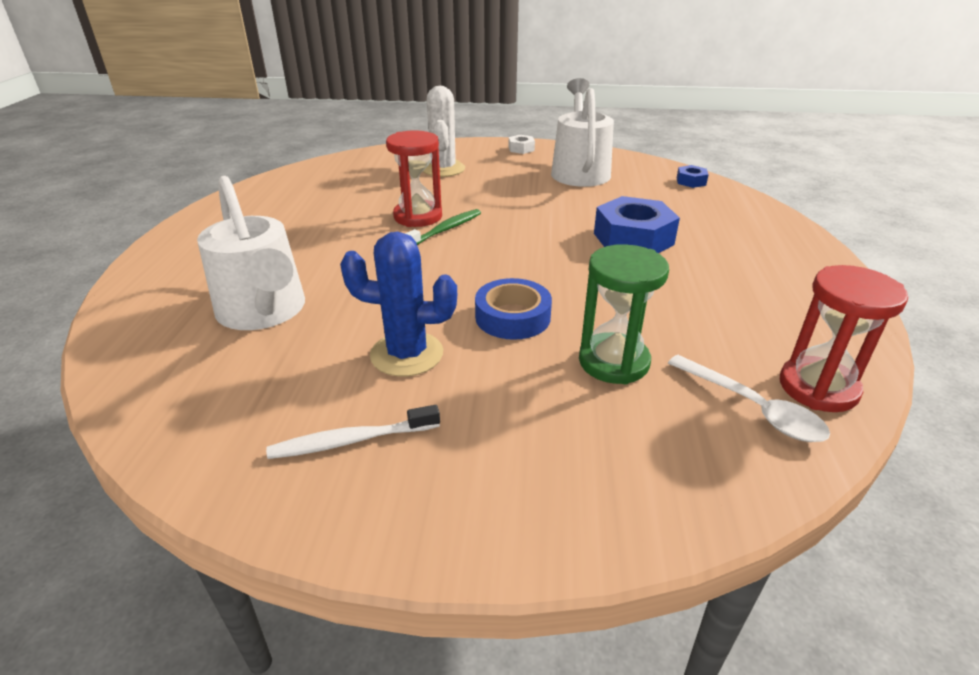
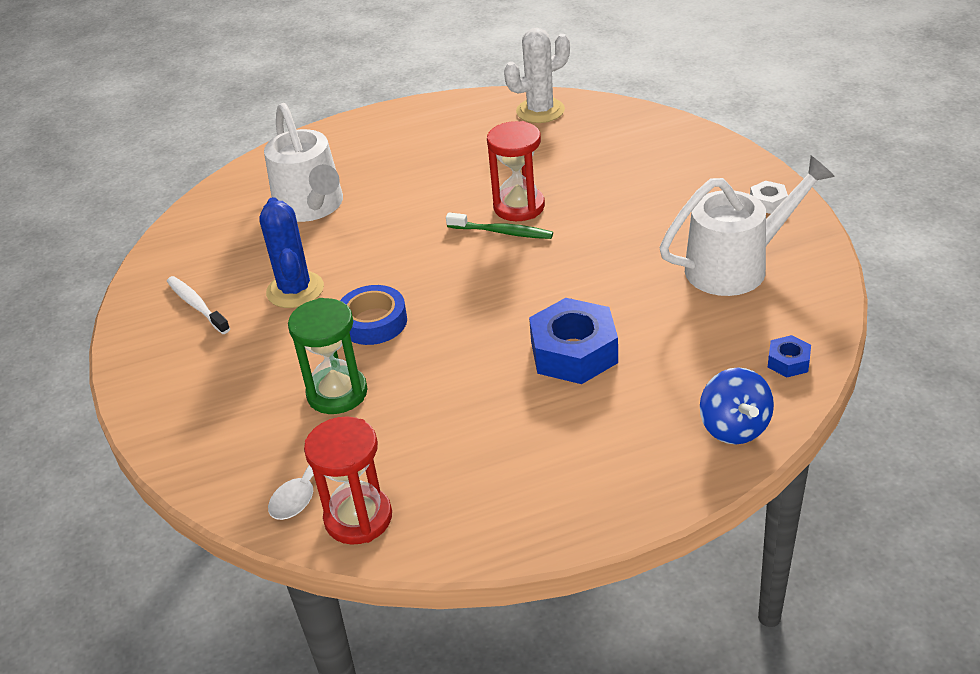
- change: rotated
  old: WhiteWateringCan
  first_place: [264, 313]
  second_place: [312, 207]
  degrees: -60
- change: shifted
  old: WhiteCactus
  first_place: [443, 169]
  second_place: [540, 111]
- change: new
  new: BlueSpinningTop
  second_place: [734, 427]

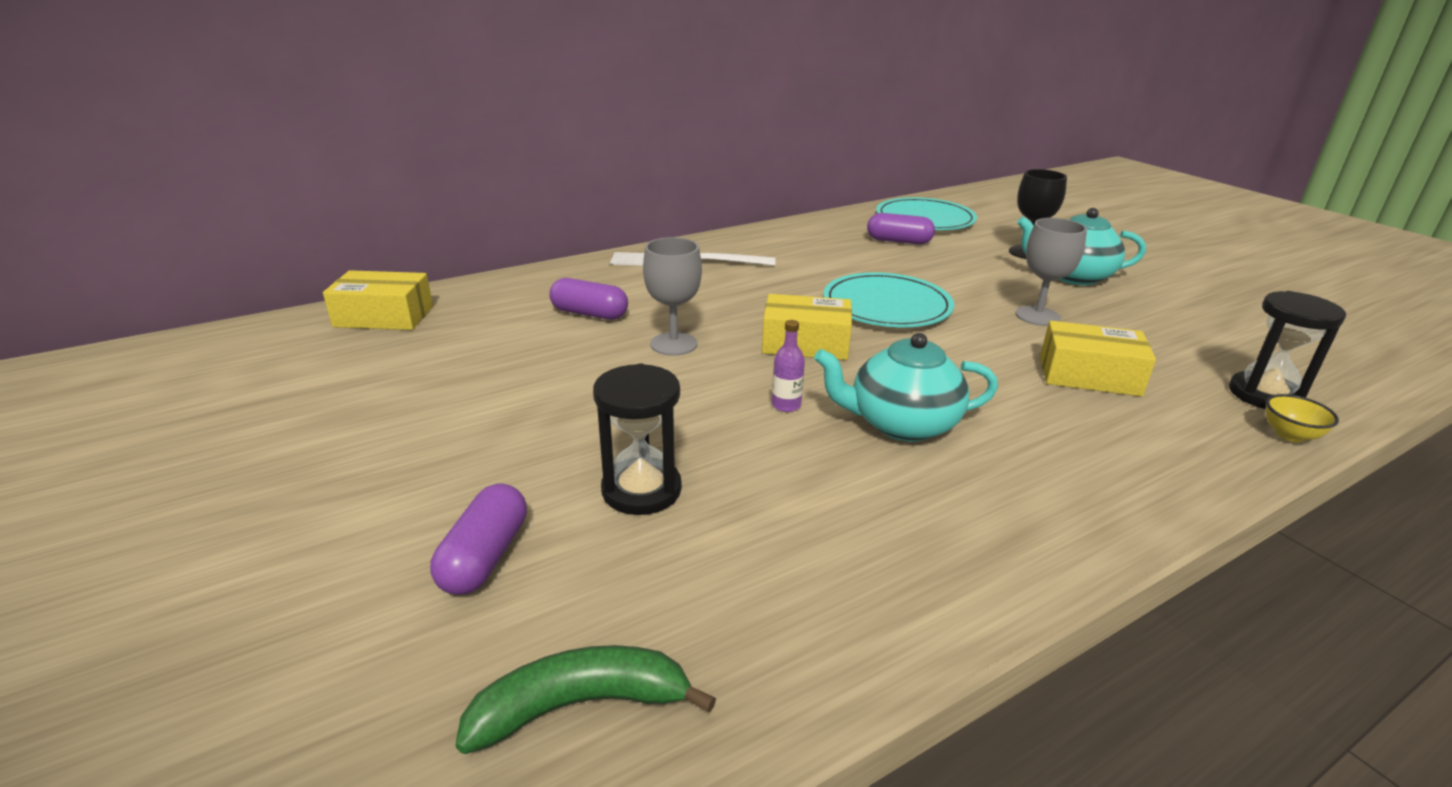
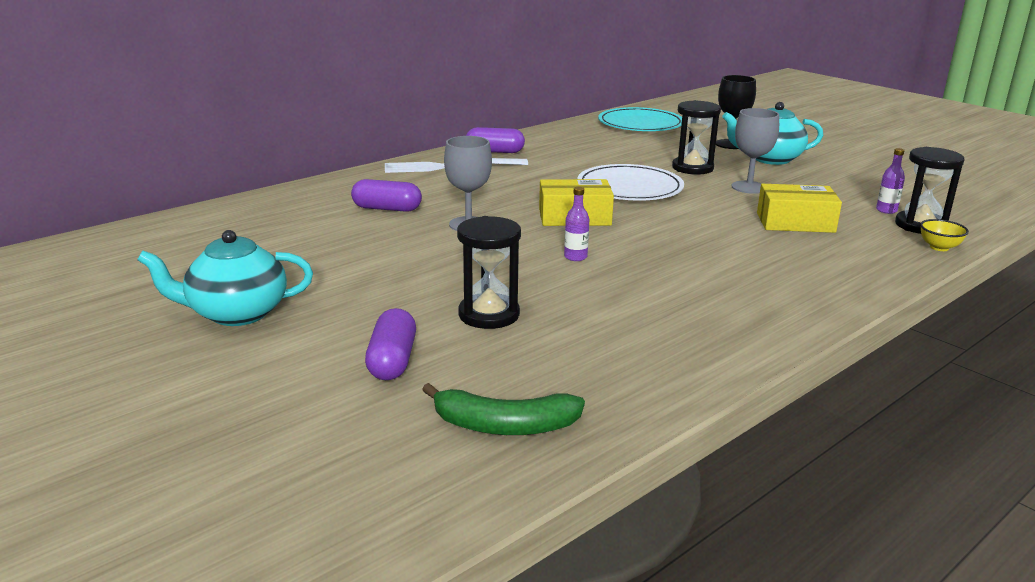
- change: shifted
  old: TurquoiseTeapot
  first_place: [901, 424]
  second_place: [236, 313]
- change: rotated
  old: GreenBanana
  first_place: [580, 705]
  second_place: [504, 426]
  degrees: -150
- change: shifted
  old: PurpleCapsule
  first_place: [898, 241]
  second_place: [494, 151]
- change: repainted
  old: TurquoisePlate
  new: WhitePlate
  first_place: [886, 306]
  second_place: [629, 188]
- change: new
  new: BlackHourglass
  second_place: [692, 168]
- change: new
  new: PurpleBottle
  second_place: [886, 210]
- change: gone
  old: YellowBox
  first_place: [384, 316]

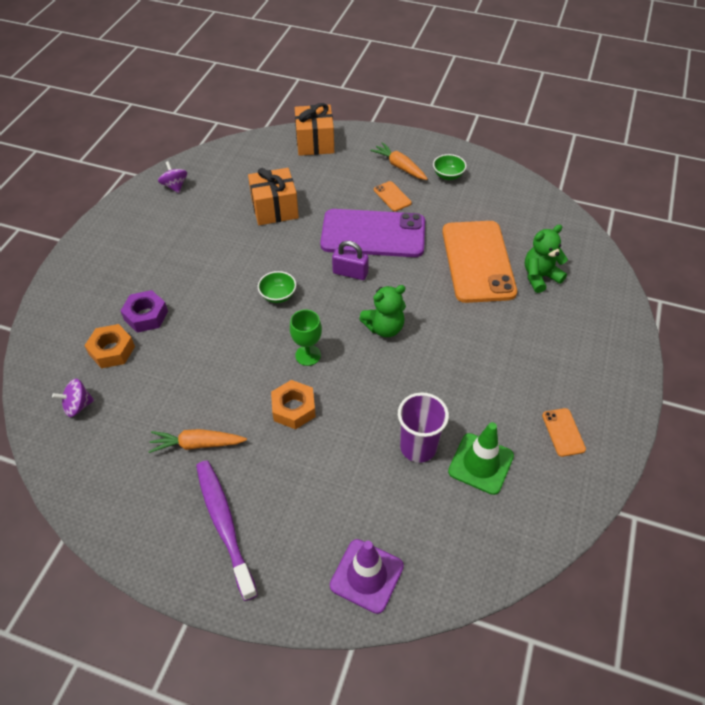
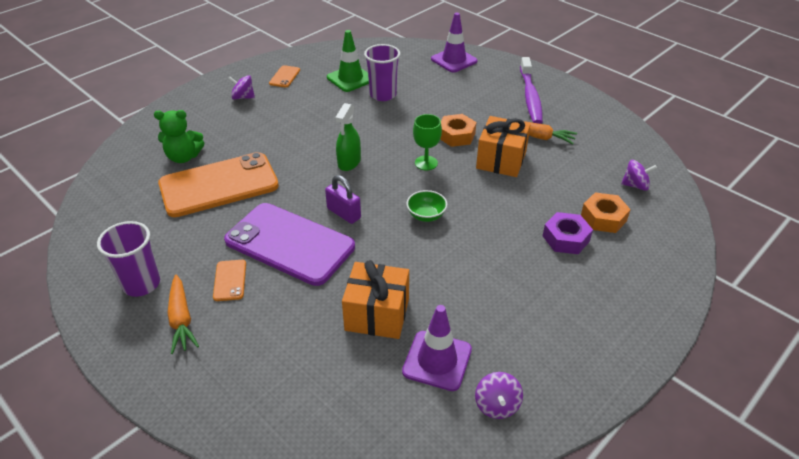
- change: swapped
  old: GreenBowl
  new: PurpleCup
  first_place: [448, 175]
  second_place: [141, 284]
- change: rotated
  old: OrangePhone
  first_place: [478, 261]
  second_place: [219, 185]
  degrees: 45
- change: new
  new: PurpleSpinningTop
  second_place: [243, 97]
- change: swapped
  old: GreenTeddyBear
  new: GreenSprayBottle
  first_place: [384, 328]
  second_place: [349, 162]
- change: new
  new: PurpleTrafficCone
  second_place: [437, 360]
- change: shifted
  old: OrangeGift
  first_place: [315, 143]
  second_place: [501, 160]

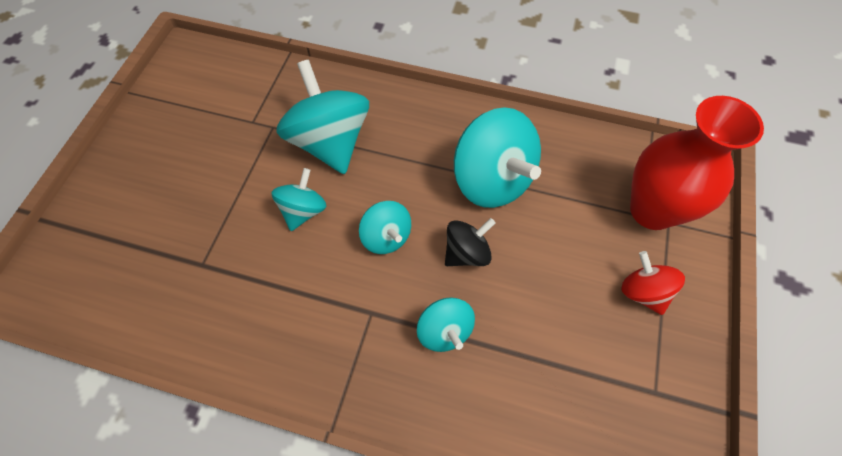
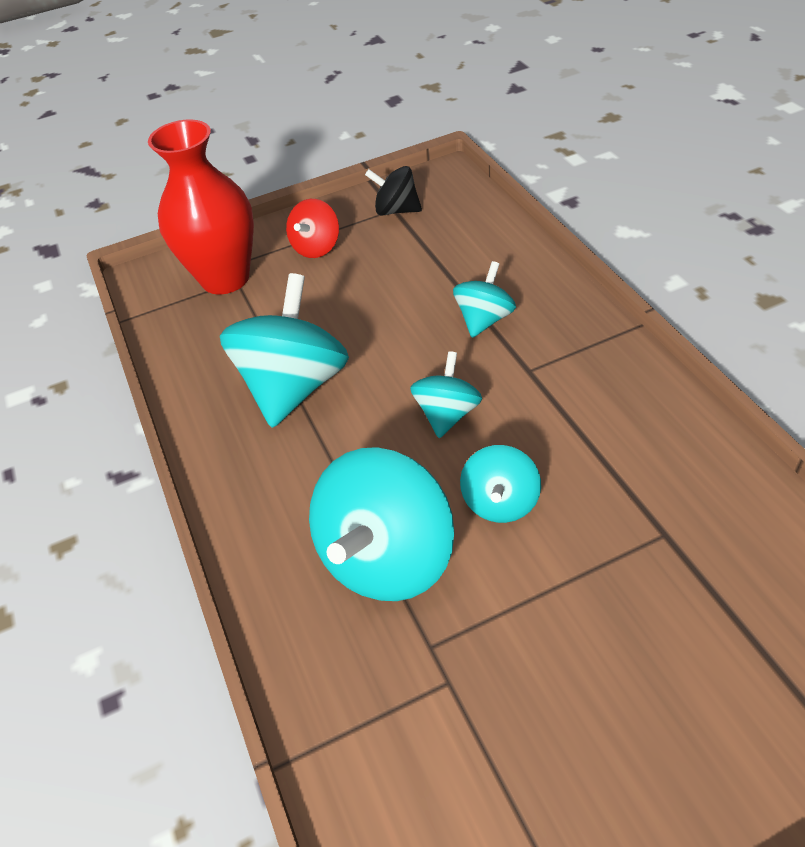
- change: shifted
  old: BlackSpinningTop
  first_place: [466, 252]
  second_place: [396, 210]
- change: rotated
  old: TurquoiseSpinningTop
  first_place: [303, 210]
  second_place: [500, 502]
  degrees: -60

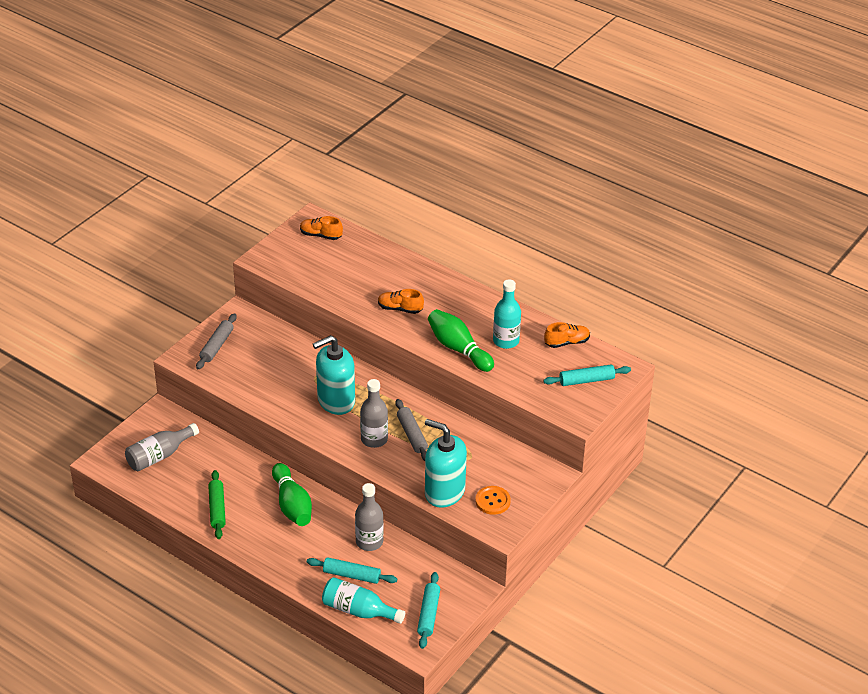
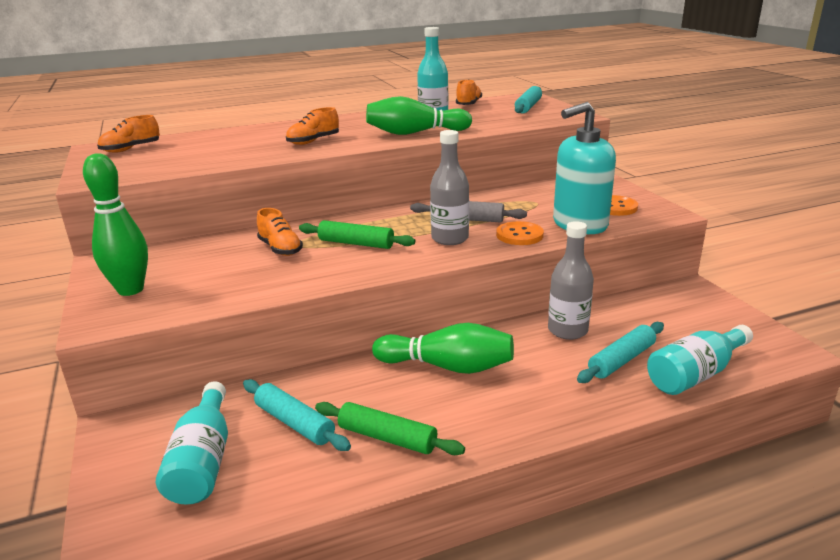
- change: swapped
  old: GreyRollingPin
  new: GreenBowlingPin
  first_place: [217, 346]
  second_place: [130, 290]
- change: repainted
  old: GreyBottle
  new: TurquoiseBottle
  first_place: [159, 456]
  second_place: [203, 461]
- change: shifted
  old: TurquoiseRollingPin
  first_place: [428, 614]
  second_place: [295, 423]
- change: new
  new: OrangeShoe
  second_place: [280, 249]
- change: swapped
  old: TurquoiseSoapDispenser
  new: GreenRollingPin
  first_place: [336, 401]
  second_place: [356, 243]
- change: new
  new: OrangeButton
  second_place: [519, 235]

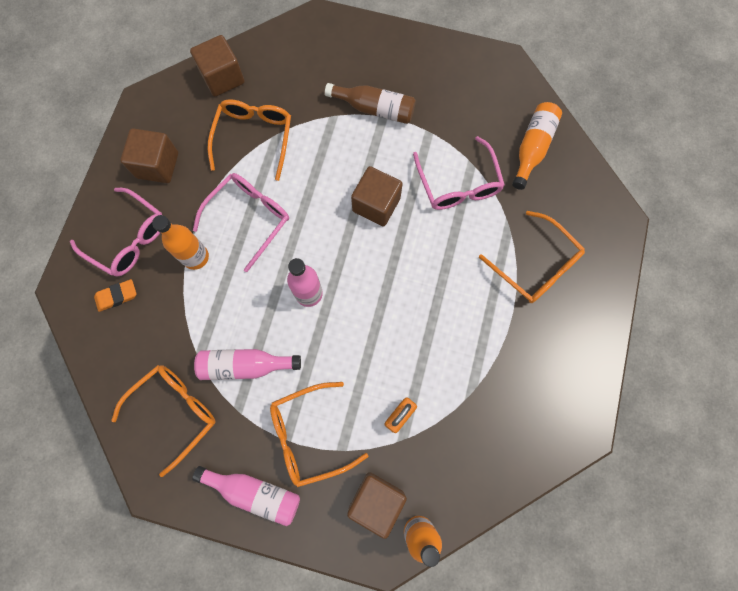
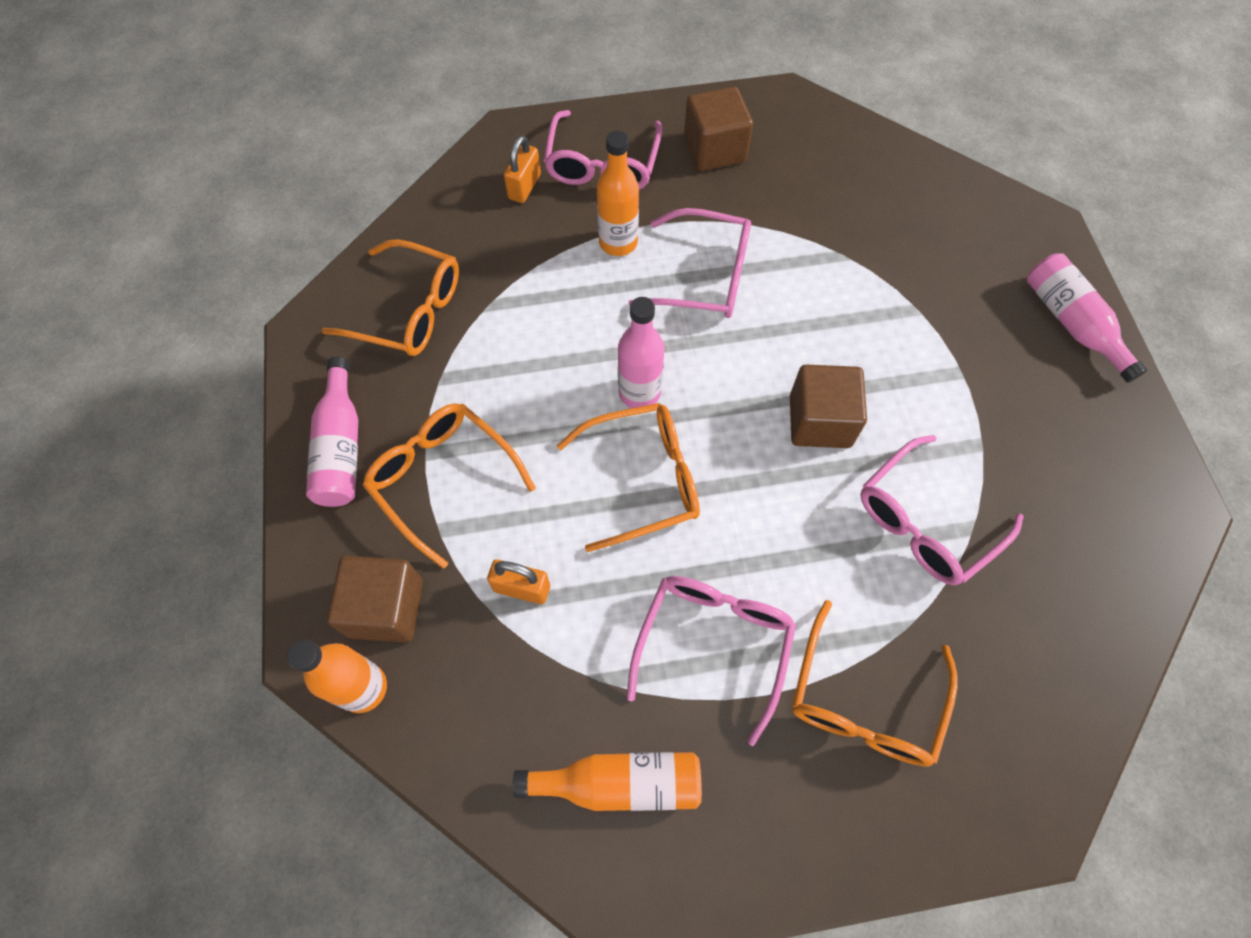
- change: swapped
  old: OrangeEraser
  new: OrangePadlock
  first_place: [117, 296]
  second_place: [524, 186]
- change: shifted
  old: OrangeBottle
  first_place: [532, 148]
  second_place: [619, 783]
- change: shifted
  old: OrangeGlasses
  first_place: [254, 138]
  second_place: [643, 479]
- change: new
  new: PinkGlasses
  second_place: [713, 644]
- change: shifted
  old: PinkBottle
  first_place: [245, 365]
  second_place: [1072, 323]
- change: gone
  old: BrownCube
  first_place: [222, 78]
- change: gone
  old: BrownBottle
  first_place: [374, 109]

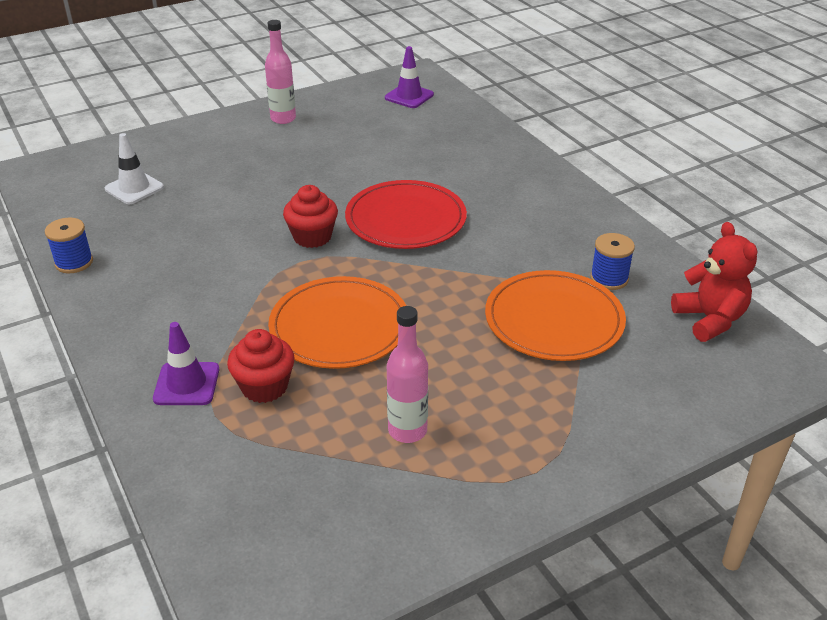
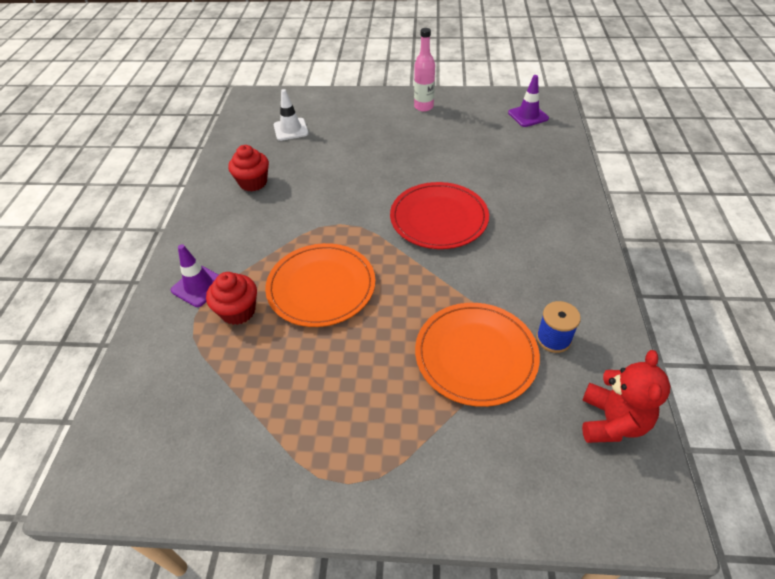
- change: shifted
  old: RedCupcake
  first_place: [312, 237]
  second_place: [253, 182]
- change: gone
  old: BlueSpool
  first_place: [74, 262]
- change: gone
  old: PinkBottle
  first_place: [407, 430]

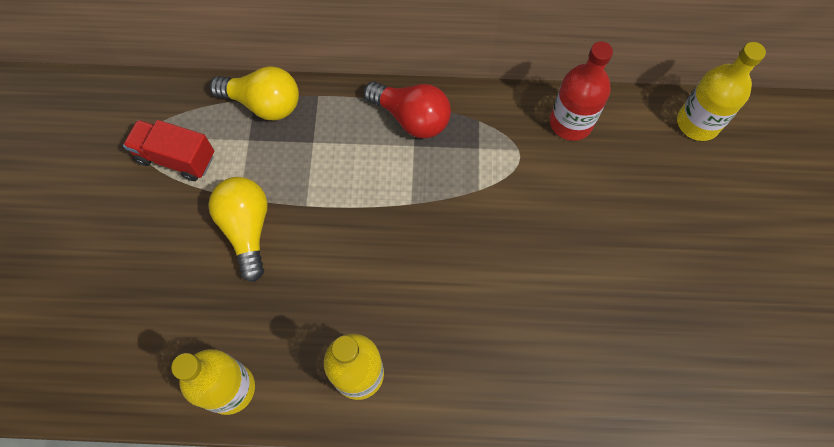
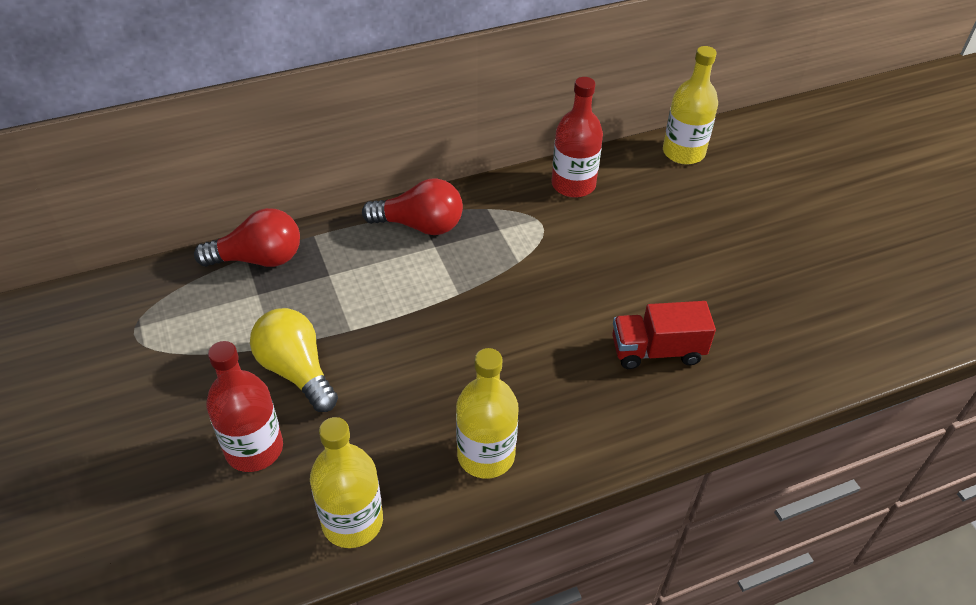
- change: repainted
  old: YellowLightBulb
  new: RedLightBulb
  first_place: [263, 104]
  second_place: [259, 259]
- change: new
  new: RedBottle
  second_place: [254, 449]
- change: shifted
  old: RedTruck
  first_place: [176, 158]
  second_place: [657, 351]

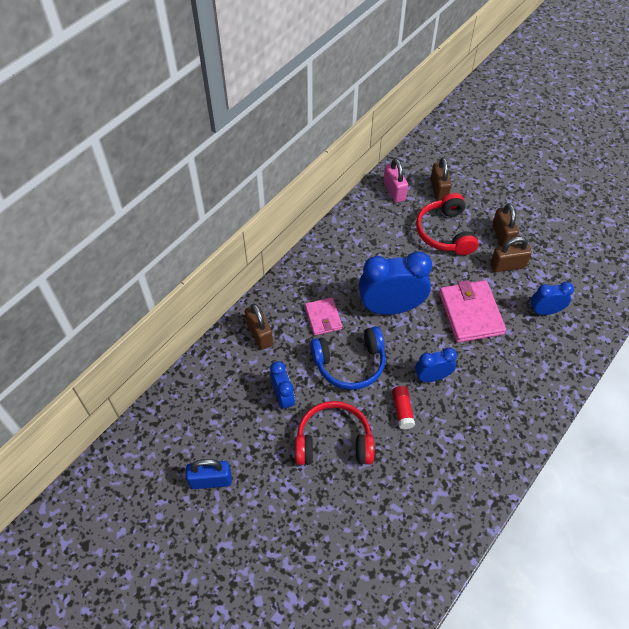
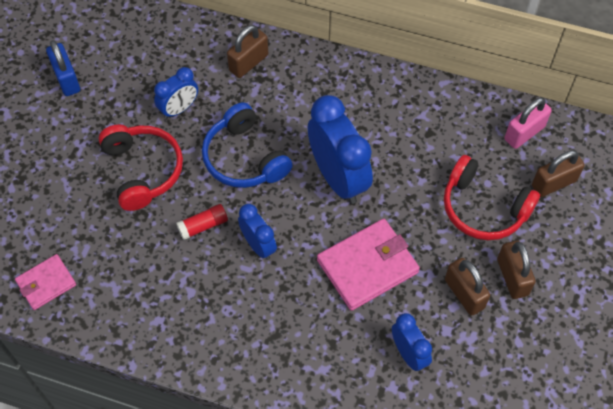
- change: shifted
  old: PinkWallet
  first_place: [323, 318]
  second_place: [46, 283]
- change: rotated
  old: RedHeadphones
  first_place: [445, 232]
  second_place: [483, 208]
  degrees: -120
- change: rotated
  old: BrownPadlock
  first_place: [502, 236]
  second_place: [512, 277]
  degrees: -75

